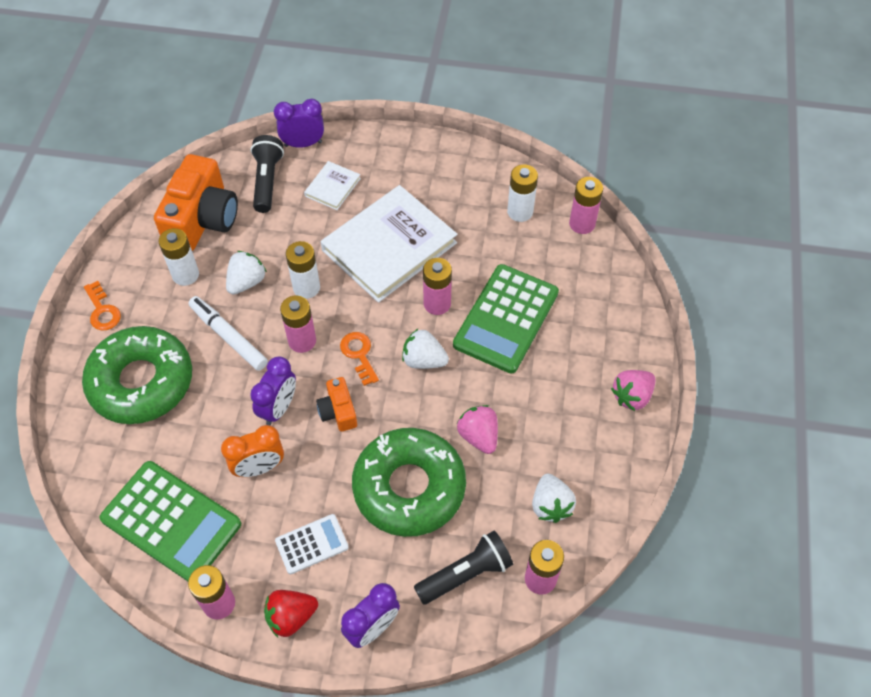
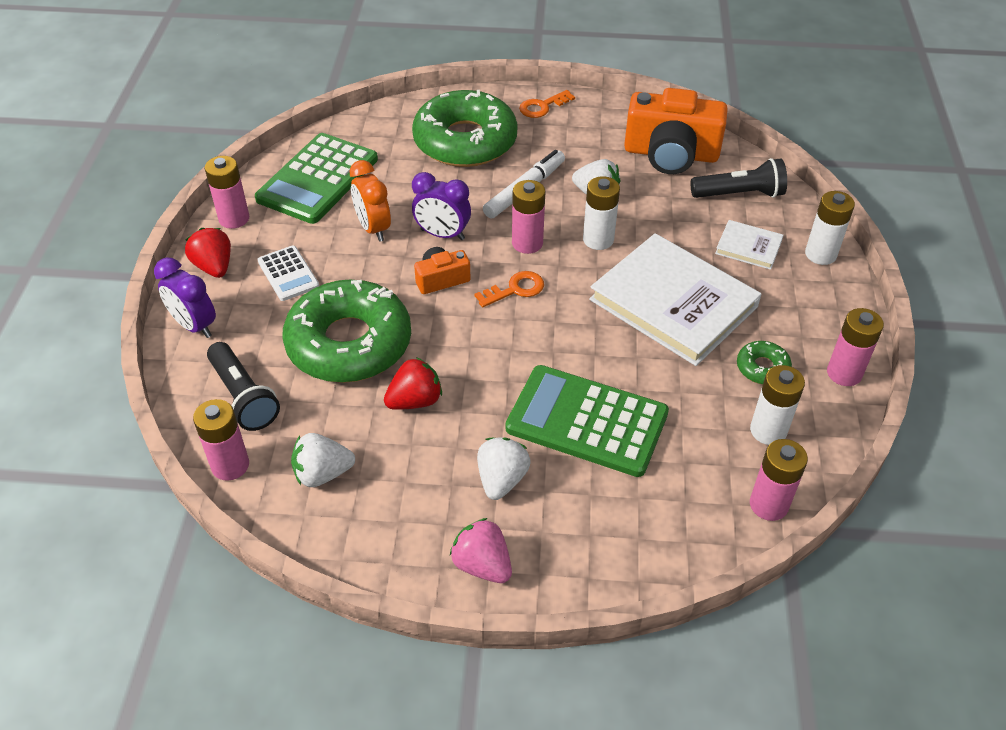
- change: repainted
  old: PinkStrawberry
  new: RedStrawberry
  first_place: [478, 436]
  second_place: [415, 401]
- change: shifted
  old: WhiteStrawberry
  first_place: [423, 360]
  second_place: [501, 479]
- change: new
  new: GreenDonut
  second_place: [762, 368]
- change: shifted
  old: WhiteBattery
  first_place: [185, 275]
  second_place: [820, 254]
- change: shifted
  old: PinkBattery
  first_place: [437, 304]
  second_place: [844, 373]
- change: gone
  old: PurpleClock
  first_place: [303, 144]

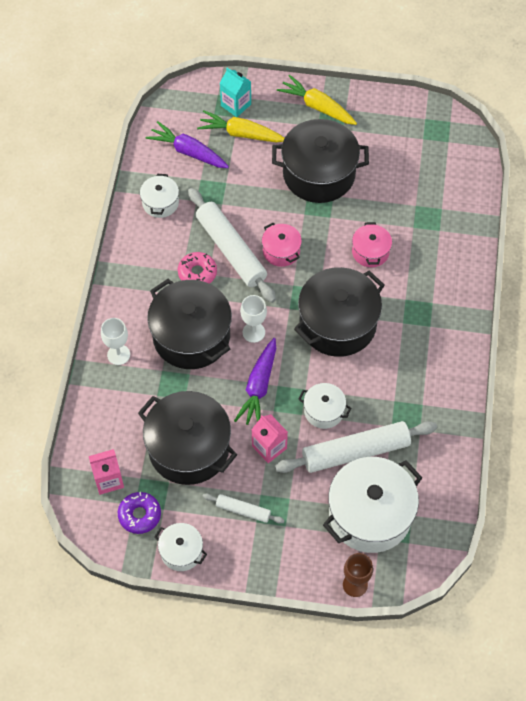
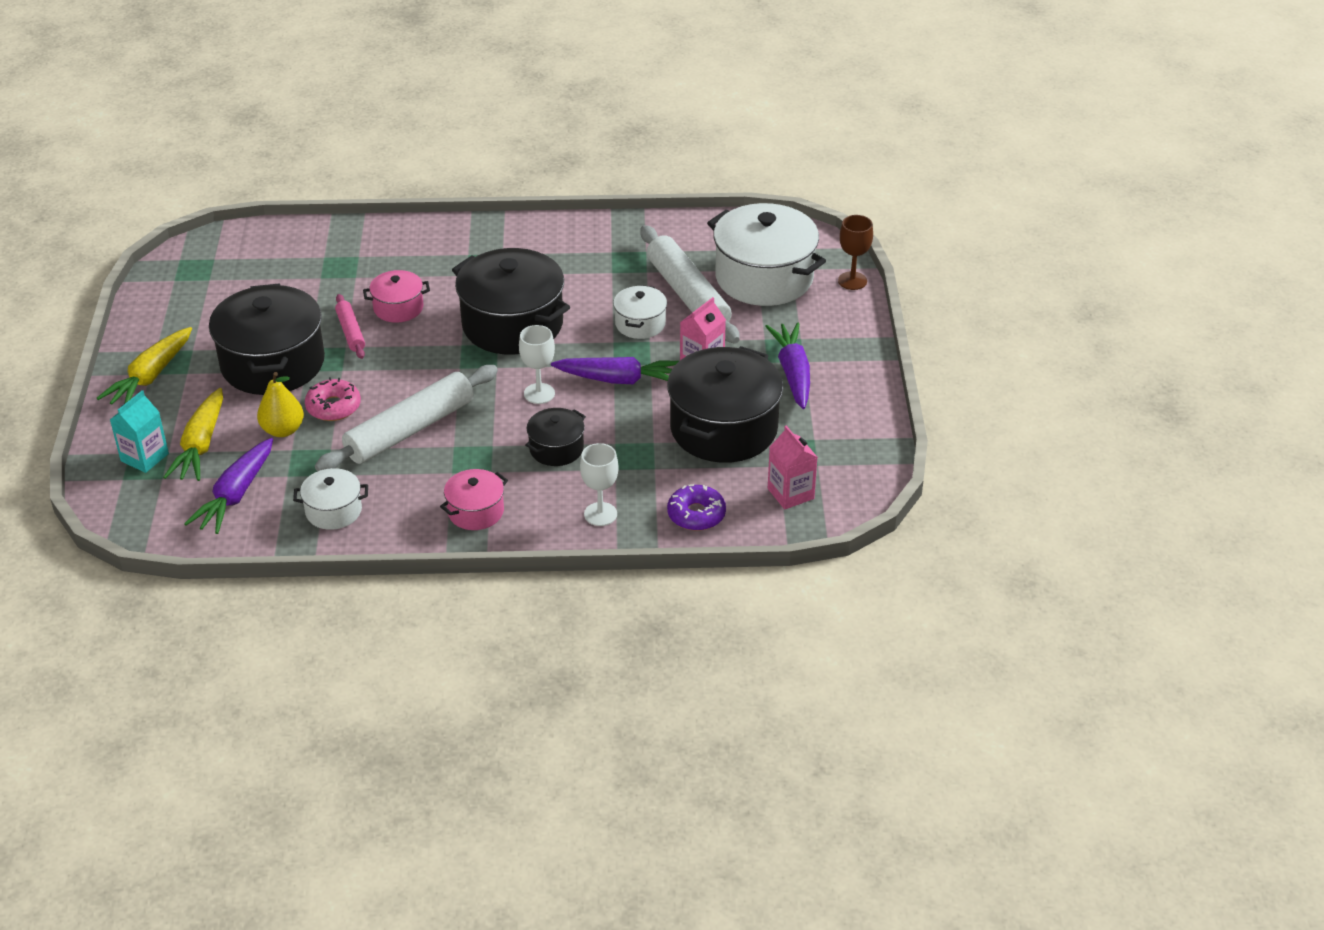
- change: new
  new: YellowPear
  second_place: [283, 430]
- change: shifted
  old: PinkDonut
  first_place: [197, 273]
  second_place: [333, 407]
- change: new
  new: PinkRollingPin
  second_place: [350, 332]
- change: shifted
  old: PinkPot
  first_place: [281, 251]
  second_place: [475, 511]
- change: scaled
  old: BlackPot
  first_place: [191, 336]
  second_place: [556, 449]
  factor: 0.5
- change: shifted
  old: PurpleDonut
  first_place: [139, 515]
  second_place: [696, 514]
- change: swapped
  old: WhiteRollingPin
  new: PurpleCarrot
  first_place: [243, 510]
  second_place: [793, 373]
- change: gone
  old: WhitePot
  first_place: [181, 551]

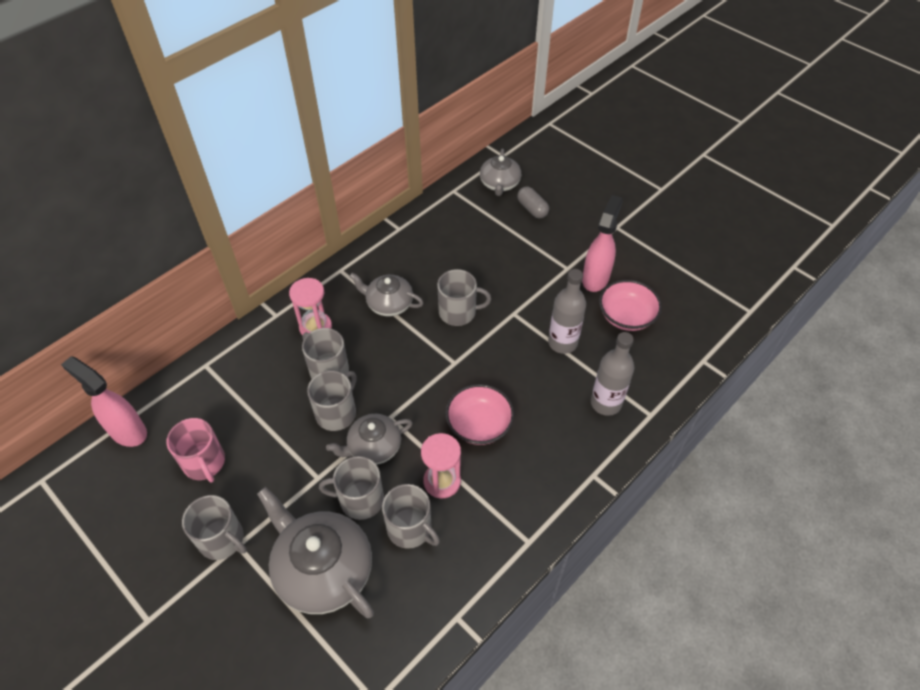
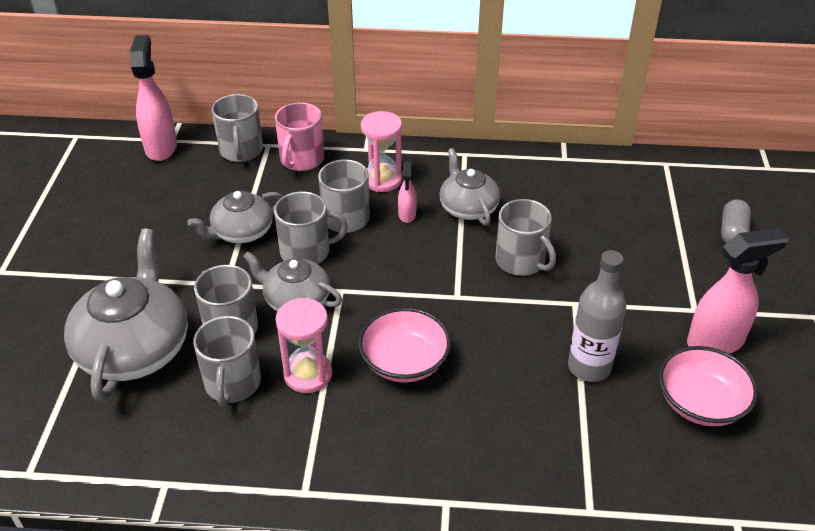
- change: shifted
  old: GreyTeapot
  first_place: [499, 184]
  second_place: [241, 232]
- change: shifted
  old: GreyMug
  first_place: [222, 539]
  second_place: [241, 151]
- change: shifted
  old: PinkMug
  first_place: [204, 463]
  second_place: [301, 159]
- change: new
  new: PinkSprayBottle
  second_place: [407, 215]
- change: gone
  old: GreyBottle
  first_place: [606, 403]

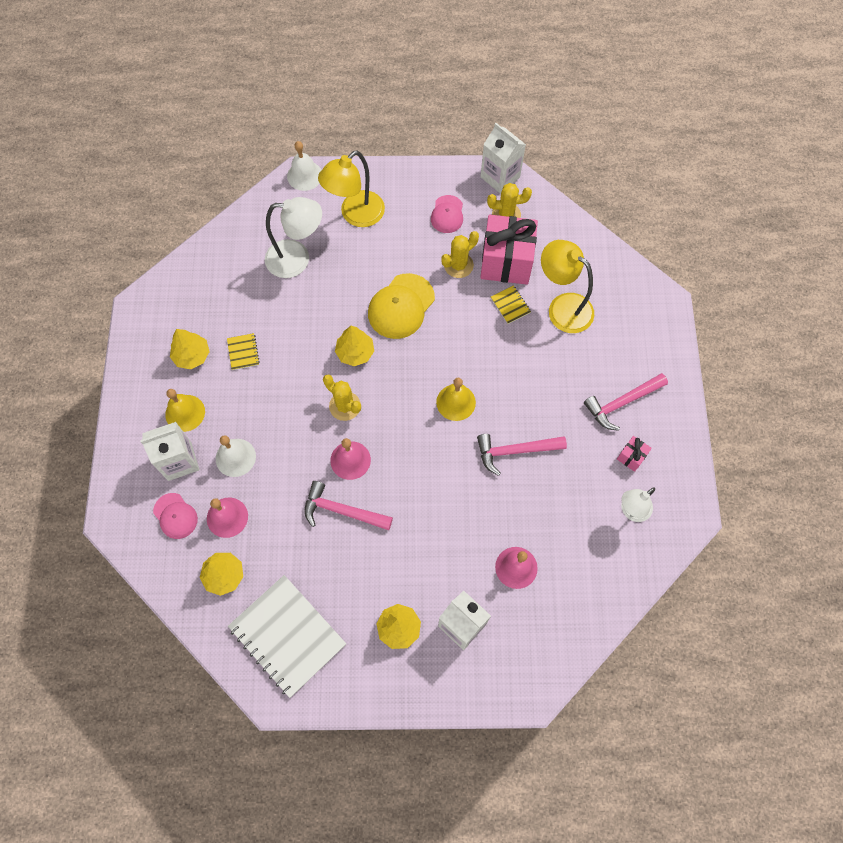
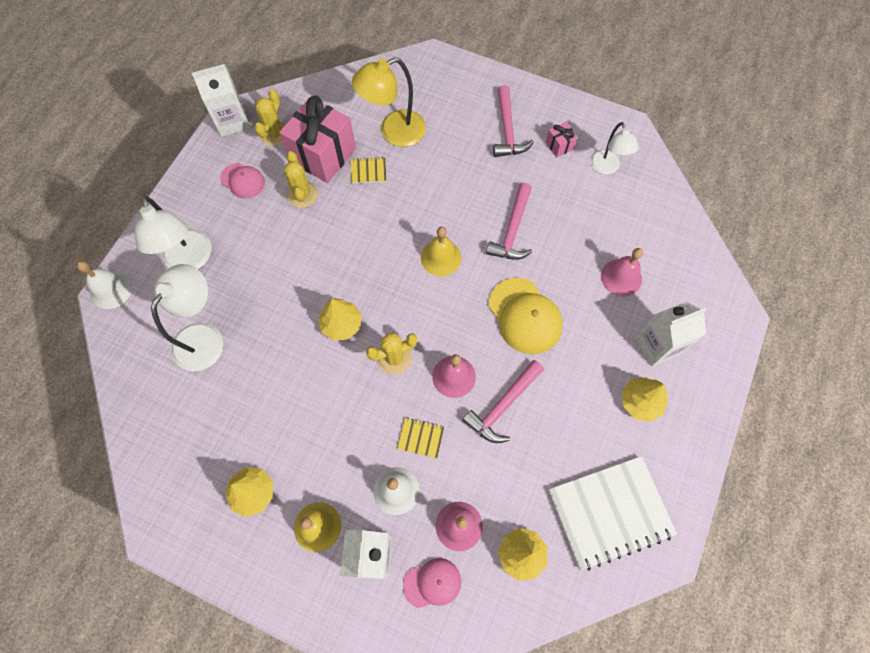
- change: repainted
  old: YellowLamp
  new: WhiteLamp
  first_place: [355, 215]
  second_place: [190, 261]
- change: shifted
  old: YellowNotebook
  first_place: [243, 352]
  second_place: [421, 438]
- change: shifted
  old: YellowCap
  first_place: [401, 306]
  second_place: [525, 316]

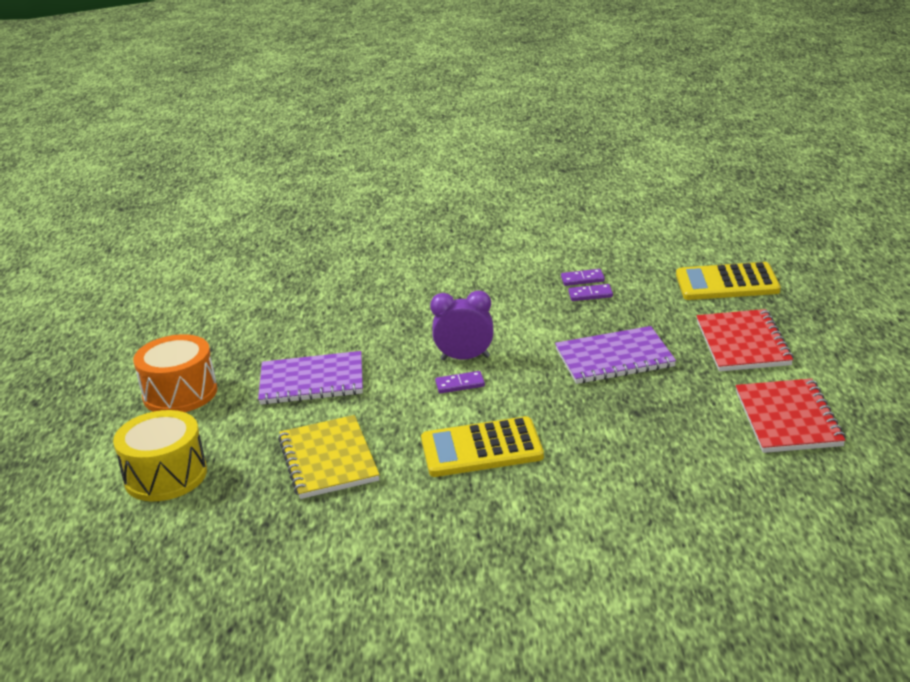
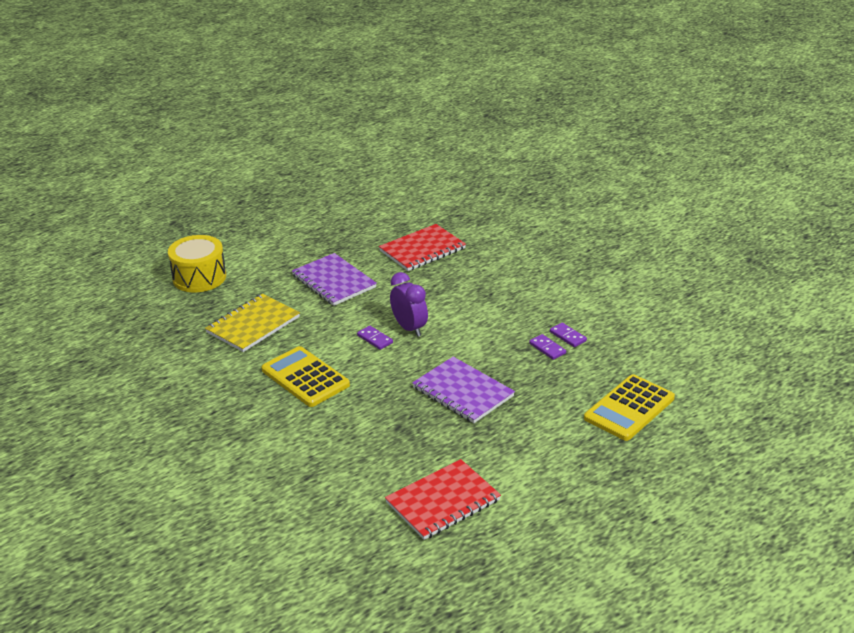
- change: shifted
  old: RedNotebook
  first_place: [742, 343]
  second_place: [422, 250]
- change: rotated
  old: YellowCalculator
  first_place: [727, 283]
  second_place: [629, 408]
  degrees: -105
- change: gone
  old: OrangeDrum
  first_place: [180, 393]

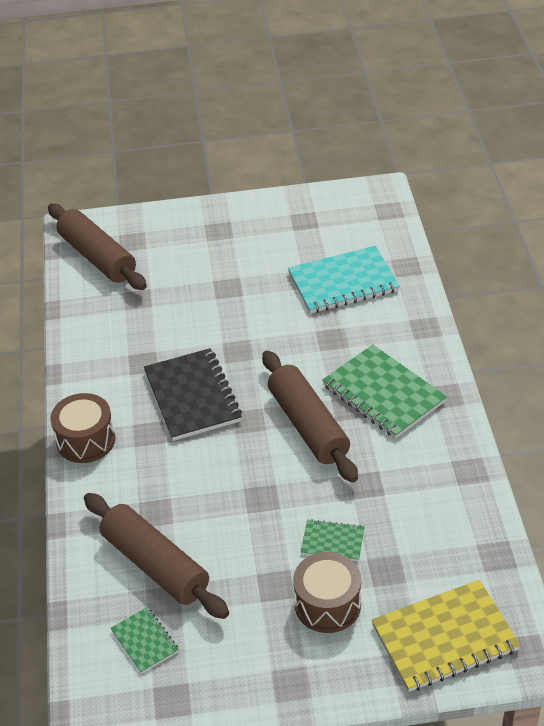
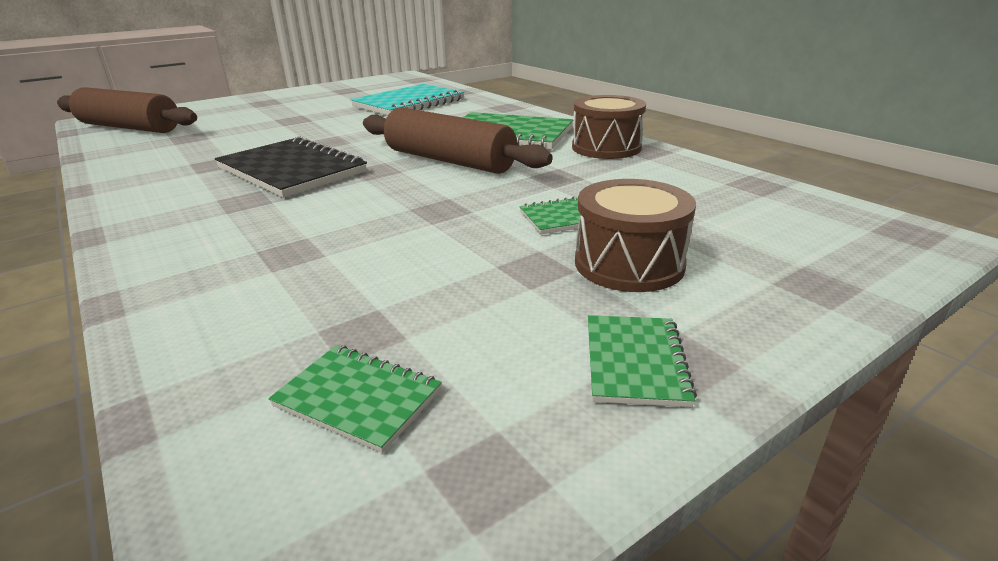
- change: shifted
  old: BrownDrum
  first_place: [86, 440]
  second_place: [606, 148]
- change: new
  new: GreenNotebook
  second_place: [635, 362]
- change: gone
  old: BrownRollingPin
  first_place: [155, 565]
- change: gone
  old: YellowNotebook
  first_place: [444, 638]

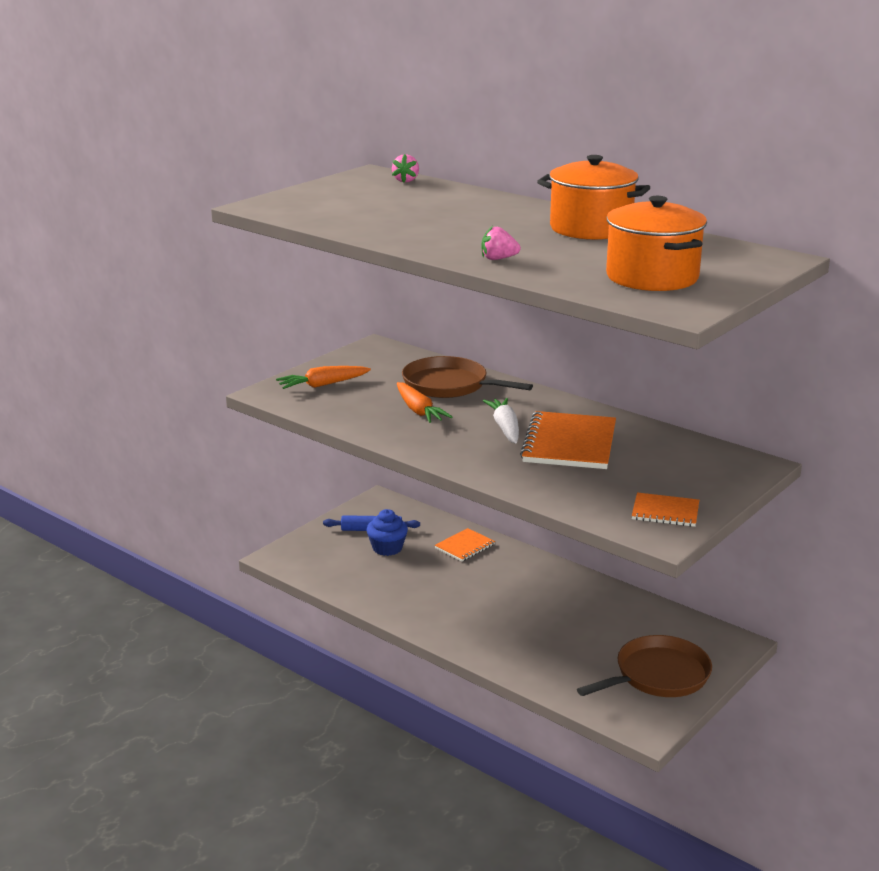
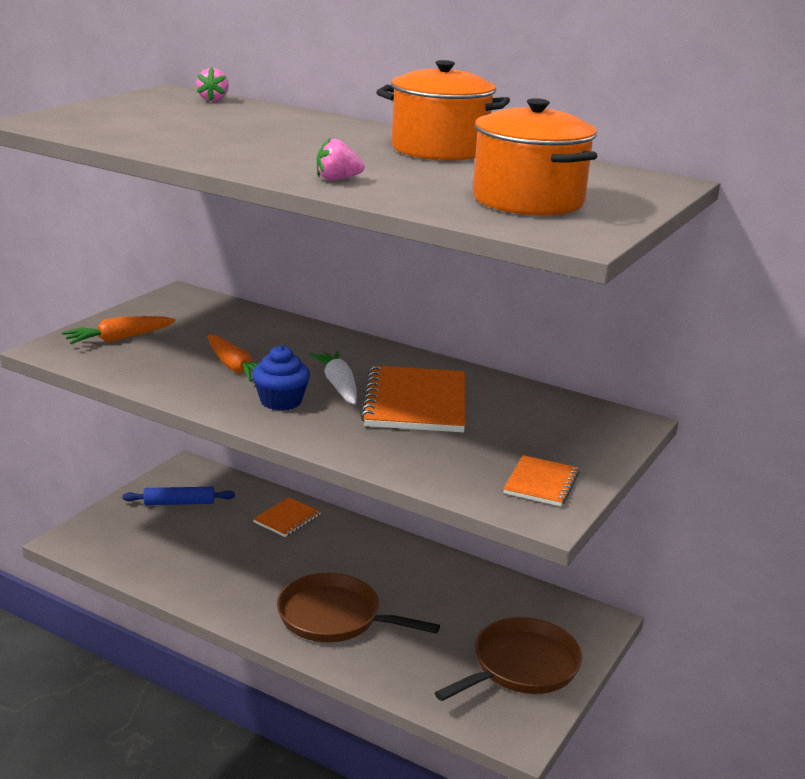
- change: shifted
  old: BlueCupcake
  first_place: [387, 548]
  second_place: [281, 401]
- change: shifted
  old: BrownPan
  first_place: [449, 385]
  second_place: [334, 617]
- change: rotated
  old: OrangeNotebook
  first_place: [665, 512]
  second_place: [541, 483]
  degrees: -75

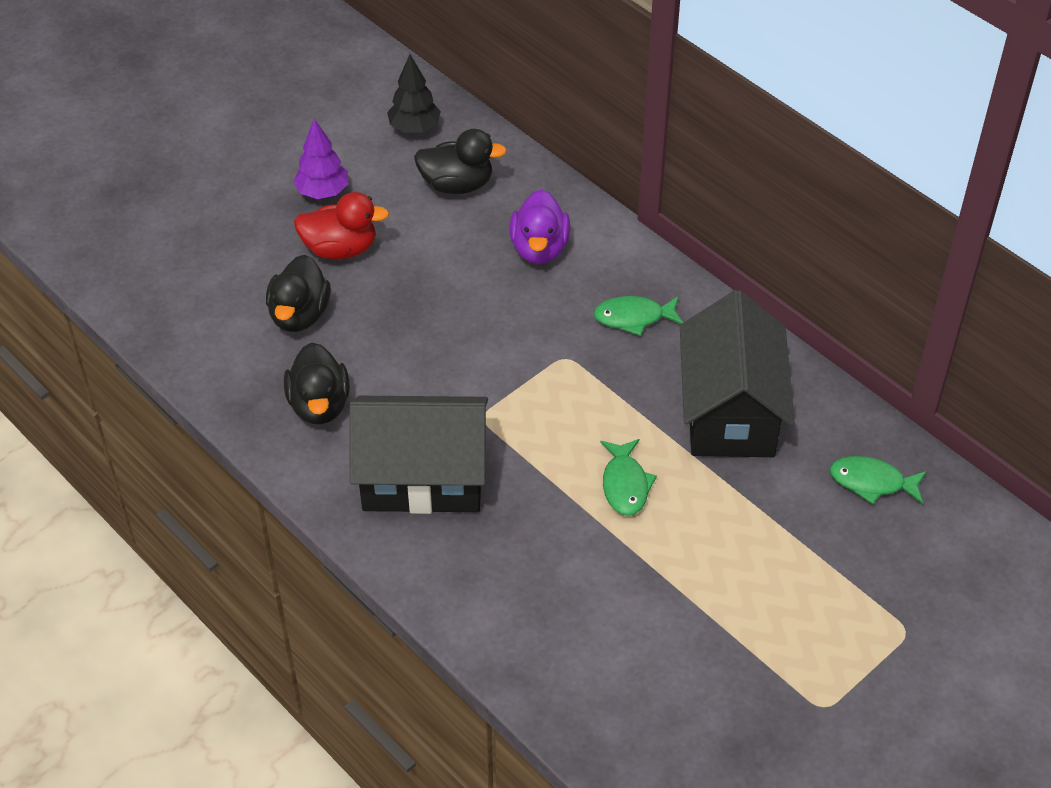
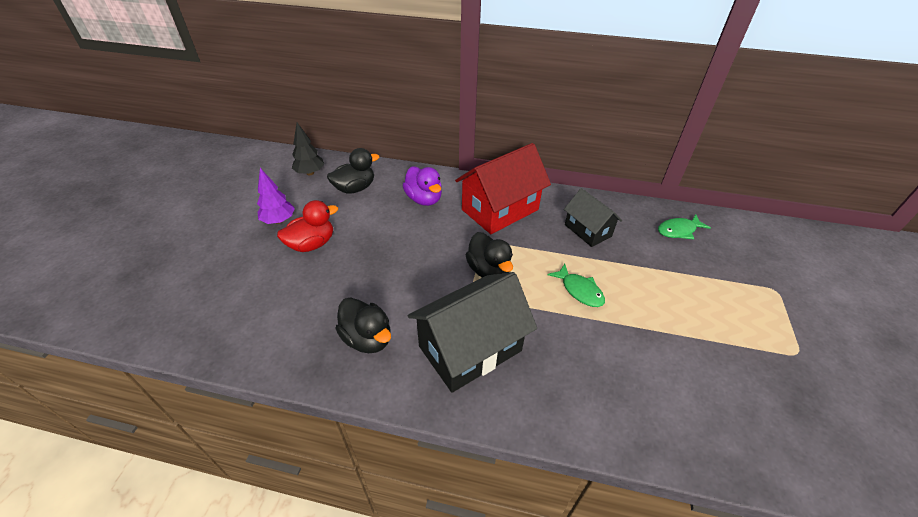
- change: swapped
  old: GreenFish
  new: RedHouse
  first_place: [633, 318]
  second_place: [500, 210]
- change: shifted
  old: BlackDuck
  first_place: [299, 315]
  second_place: [489, 271]
- change: scaled
  old: BlackHouse
  first_place: [730, 412]
  second_place: [588, 230]
  factor: 0.59

